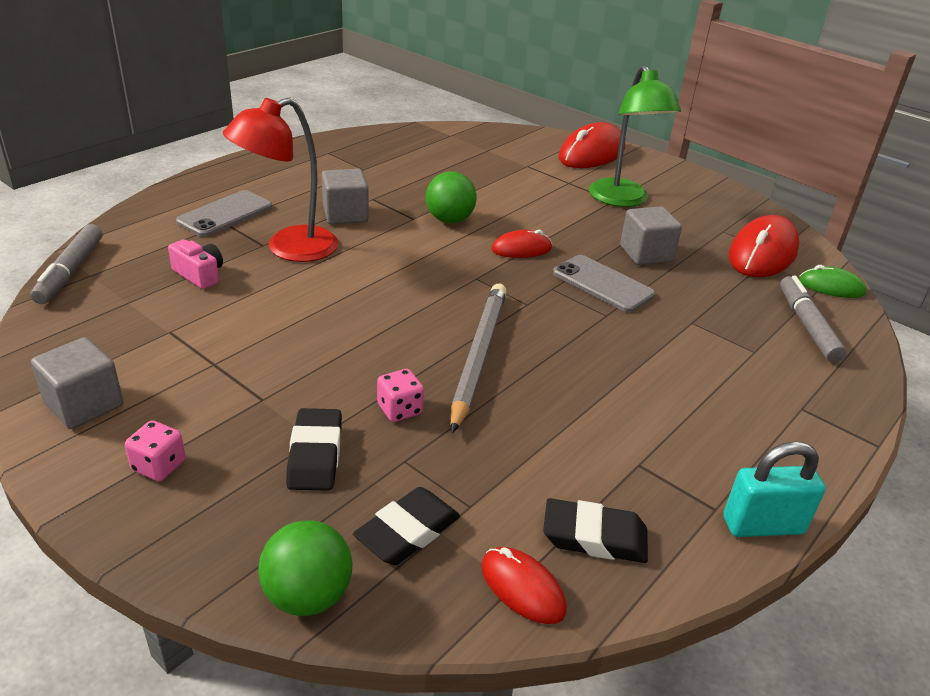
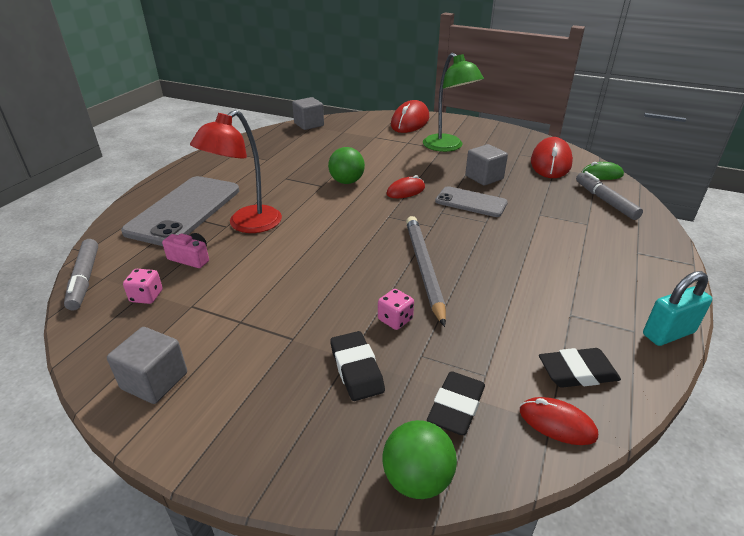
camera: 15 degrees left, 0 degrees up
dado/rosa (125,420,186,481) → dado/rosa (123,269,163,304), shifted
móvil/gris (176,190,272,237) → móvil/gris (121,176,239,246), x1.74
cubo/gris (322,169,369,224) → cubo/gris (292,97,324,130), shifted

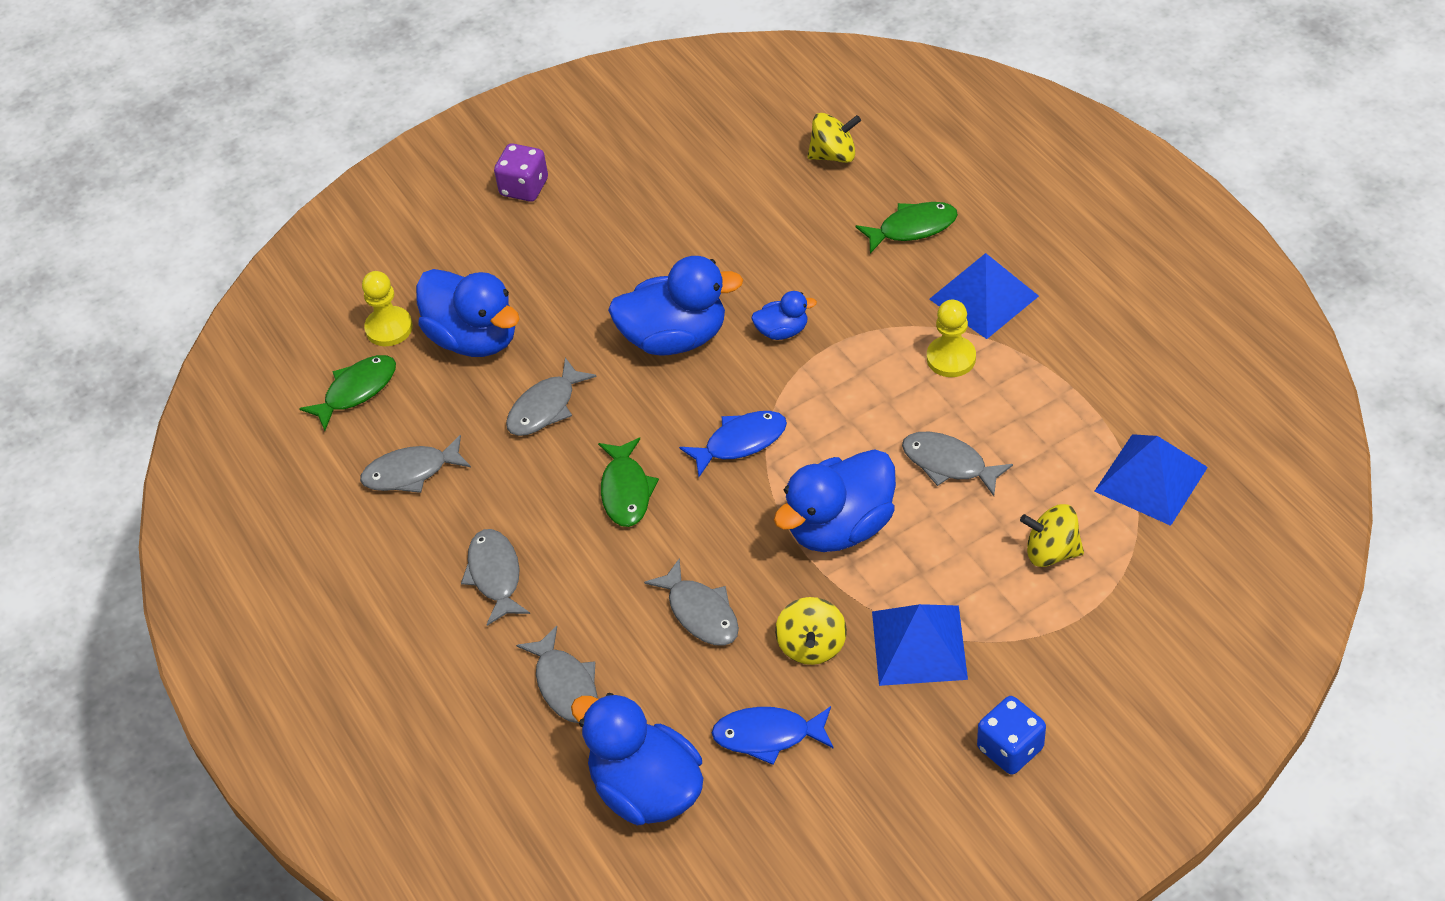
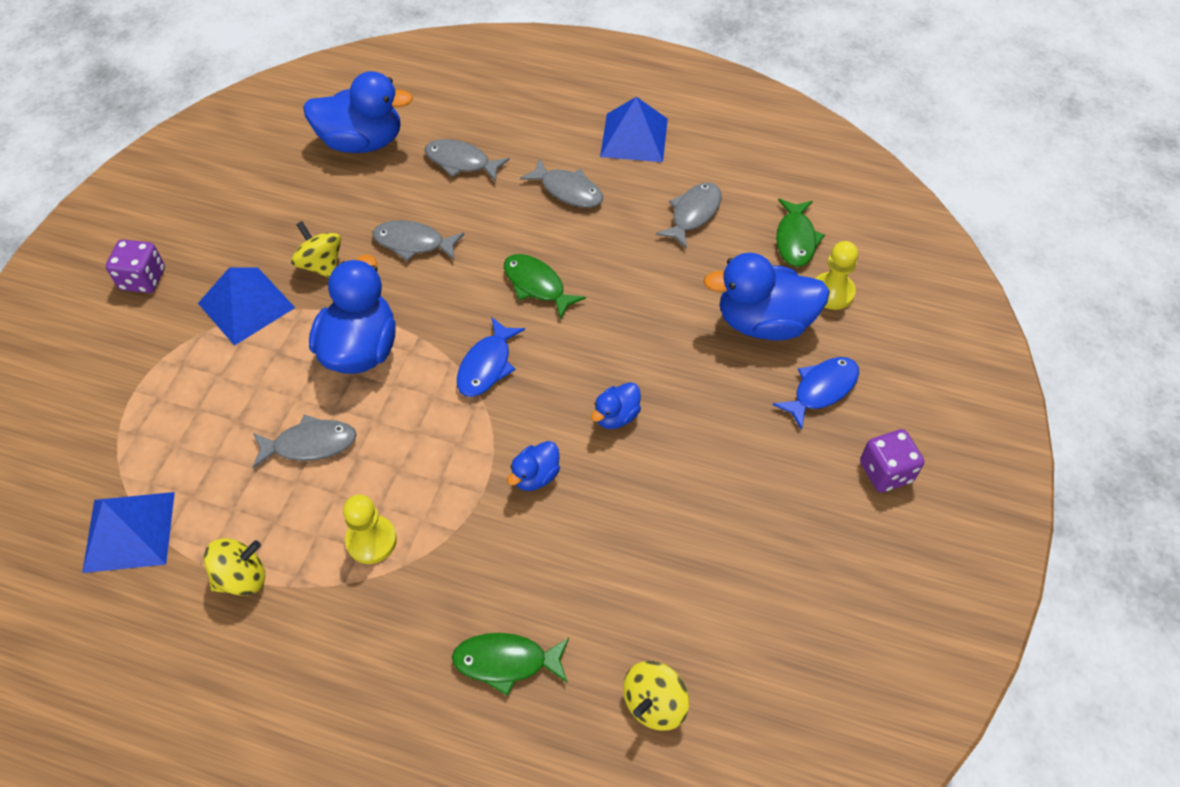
camera: 135 degrees right, 5 degrees up
pez/gris (506,358,597,436) → -
pato/azul (608,256,743,356) → pato/azul (591,382,641,429), x0.49
pez/azul (712,706,834,765) → pez/azul (773,357,859,430), shifted
pez/verde (856,202,958,253) → pez/verde (452,633,569,696), 60 degrees clockwise
pirámide/azul (929,253,1039,339) → pirámide/azul (600,97,668,162), shifted
dado/azul (977,696,1046,775) → dado/morado (106,239,165,293)
peonza/amarillo (1020,504,1084,567) → peonza/amarillo (204,538,265,596), shifted

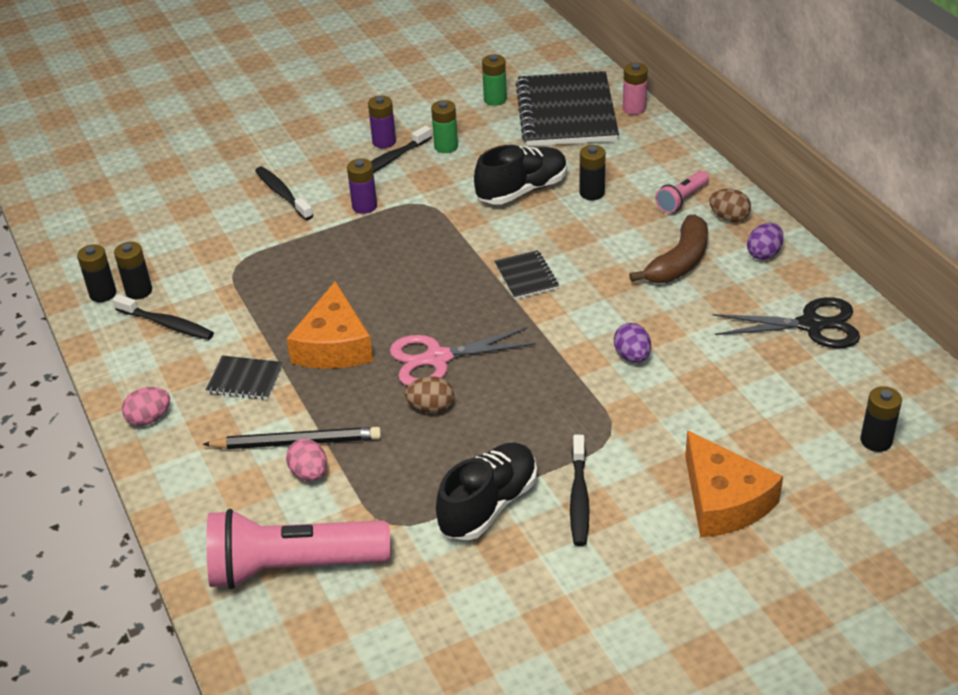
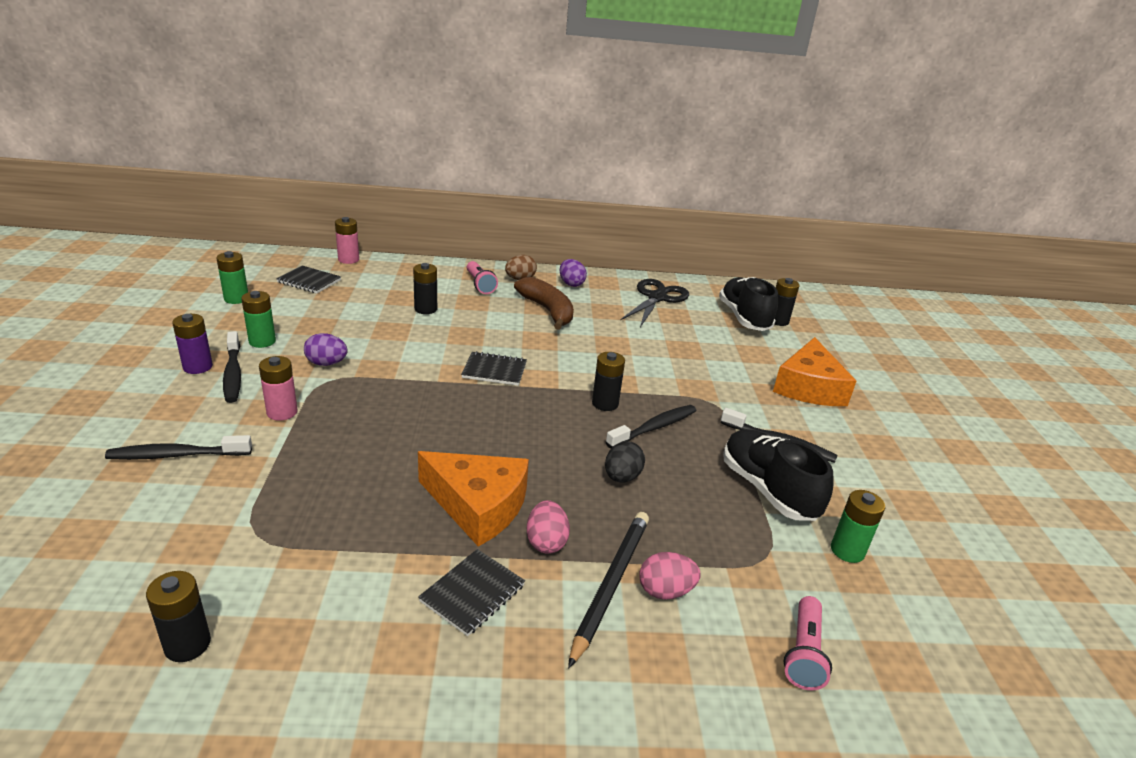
camera: 70 degrees left, 10 degrees down
pila/negro (77,244,116,302) → pila/negro (592,352,625,411), shifted
cepillo de dientes/negro (113,294,214,340) → cepillo de dientes/negro (606,405,696,449), shifted
huevo/rosa (122,387,170,426) → huevo/rosa (527,500,570,554), shifted
lámpara de mano/rosa (206,509,390,589) → lámpara de mano/rosa (784,596,832,690), x0.48
pila/morado (347,159,377,214) → pila/rosa (259,356,297,421)
tijeras/rosa (390,327,536,386) → -
huevo/marrón (405,376,454,413) → huevo/negro (605,441,645,483)
zapato/negro (474,145,567,205) → zapato/negro (719,277,778,331), shifted
cuaderno/negro (516,71,619,146) → cuaderno/negro (276,265,341,294), x0.45
huevo/morado (614,323,651,363) → huevo/morado (304,333,348,366), shifted
queso/naranja (685,430,783,538) → queso/naranja (773,337,856,406), 105 degrees clockwise
- → pila/verde (831,490,885,563)

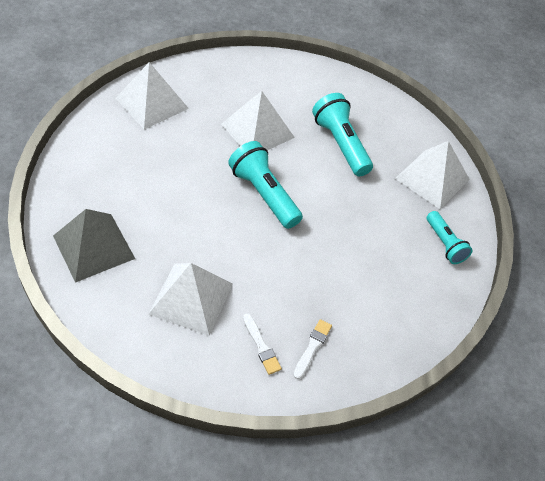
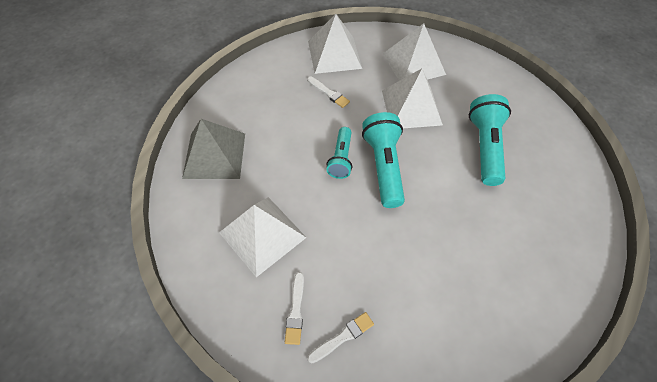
camera: 35 degrees right, 5 degrees up
pirámide/blanco (395,141,470,209) → pirámide/blanco (383,23,446,81), shifted
lámpara de mano/turquesa (427,211,473,264) → lámpara de mano/turquesa (326,127,352,179), shifted
- → pincel/blanco (307,77,350,108)

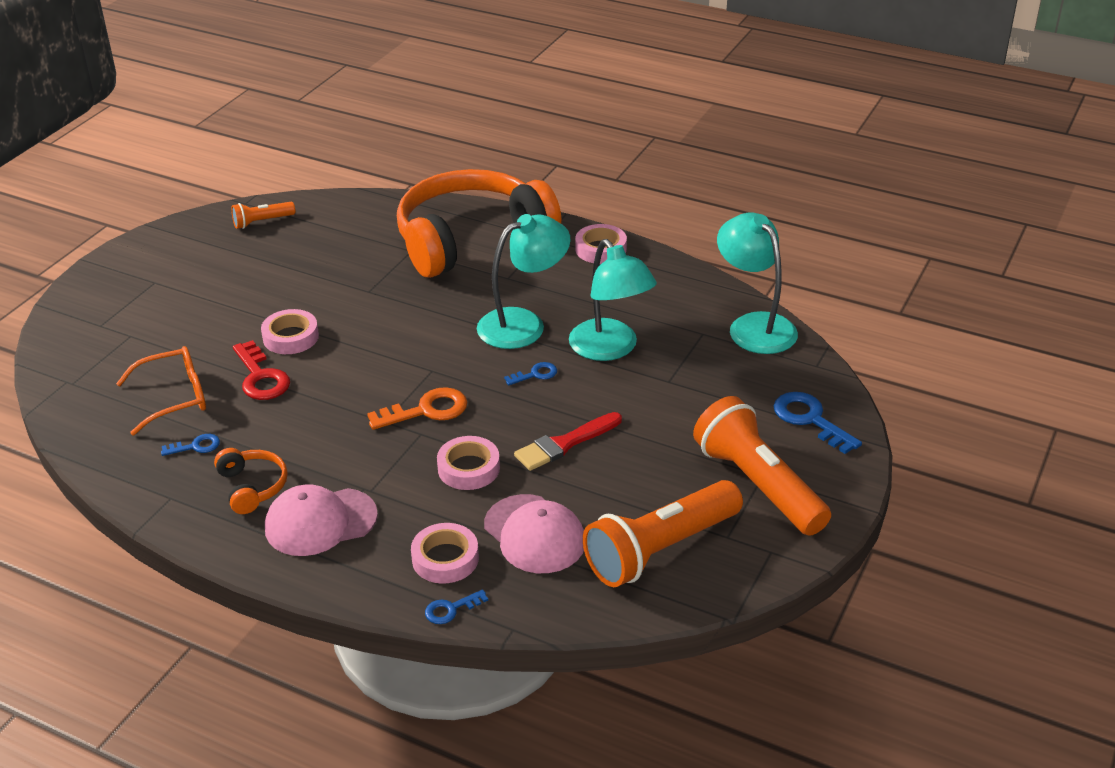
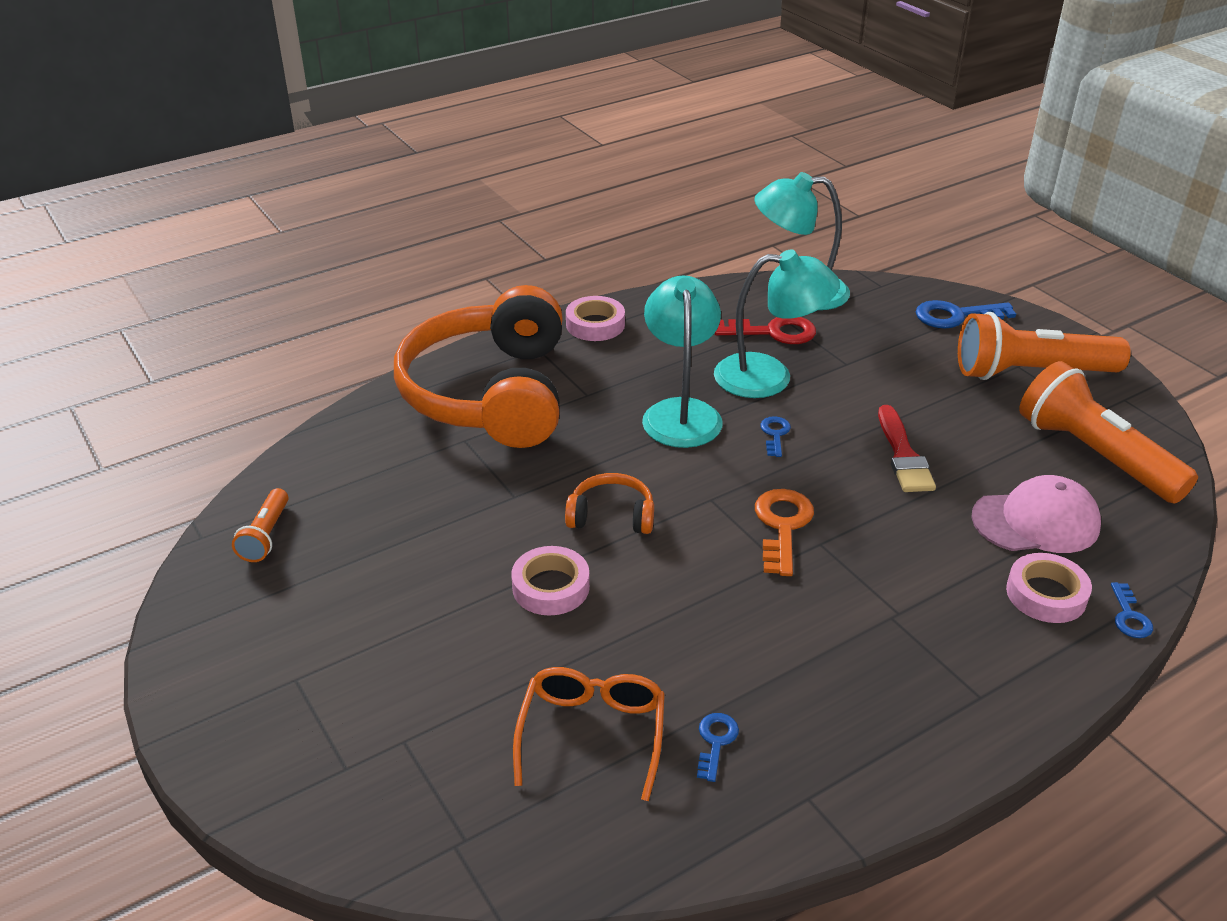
camera: 60 degrees left, 0 degrees up
auriculares/naranja (214,448,288,514) → auriculares/naranja (565,473,654,534), shifted
llave/rojo (233,340,290,400) → llave/rojo (715,317,816,344), shifted
gorra/rosa (265,484,378,556) → -
cinta adhesiva/rosa (437,436,500,490) → -
lámpara de mano/naranja (583,480,743,587) → lámpara de mano/naranja (1019,361,1198,503), 150 degrees clockwise

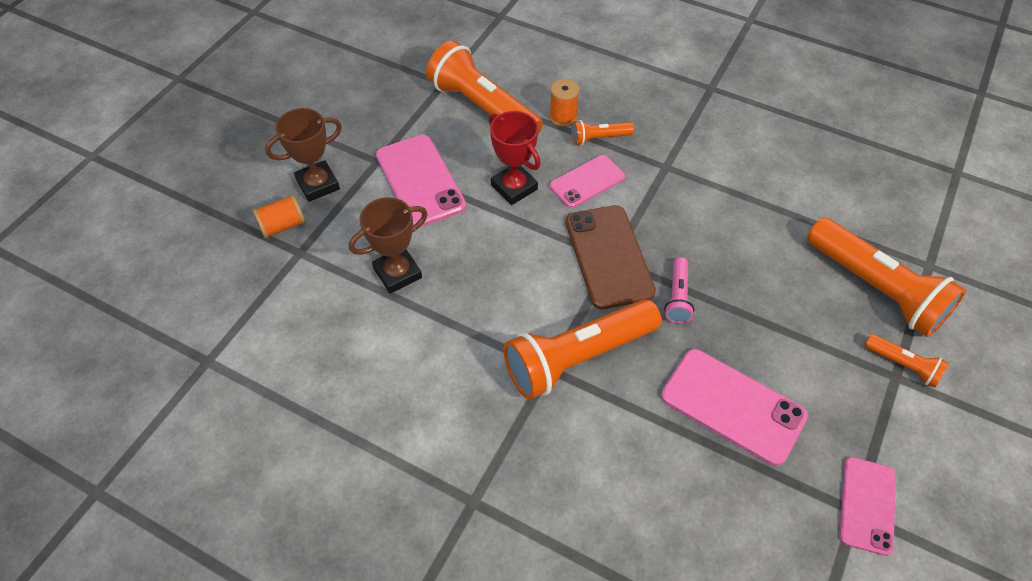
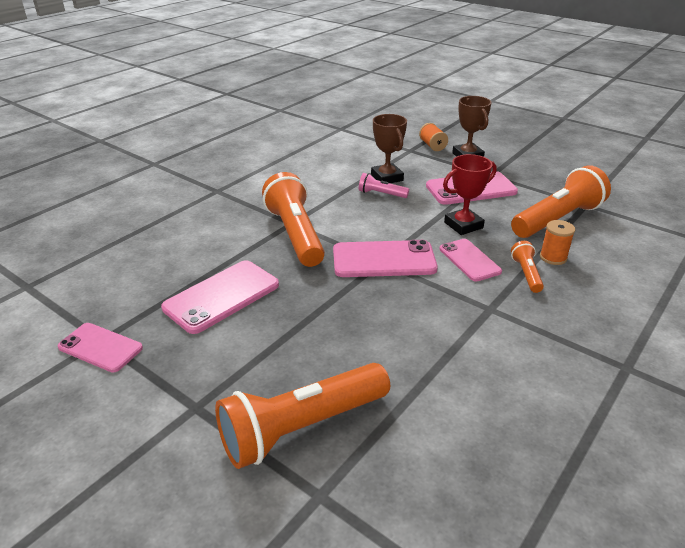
camera: 100 degrees right, 20 degrees down
móvil/marrón (565,205,656,309) → móvil/rosa (333,240,438,277)
lámpara de mano/rosa (664,257,694,324) → lámpara de mano/rosa (359,173,409,198), shifted
lámpara de mano/naranja (865,334,949,388) → -

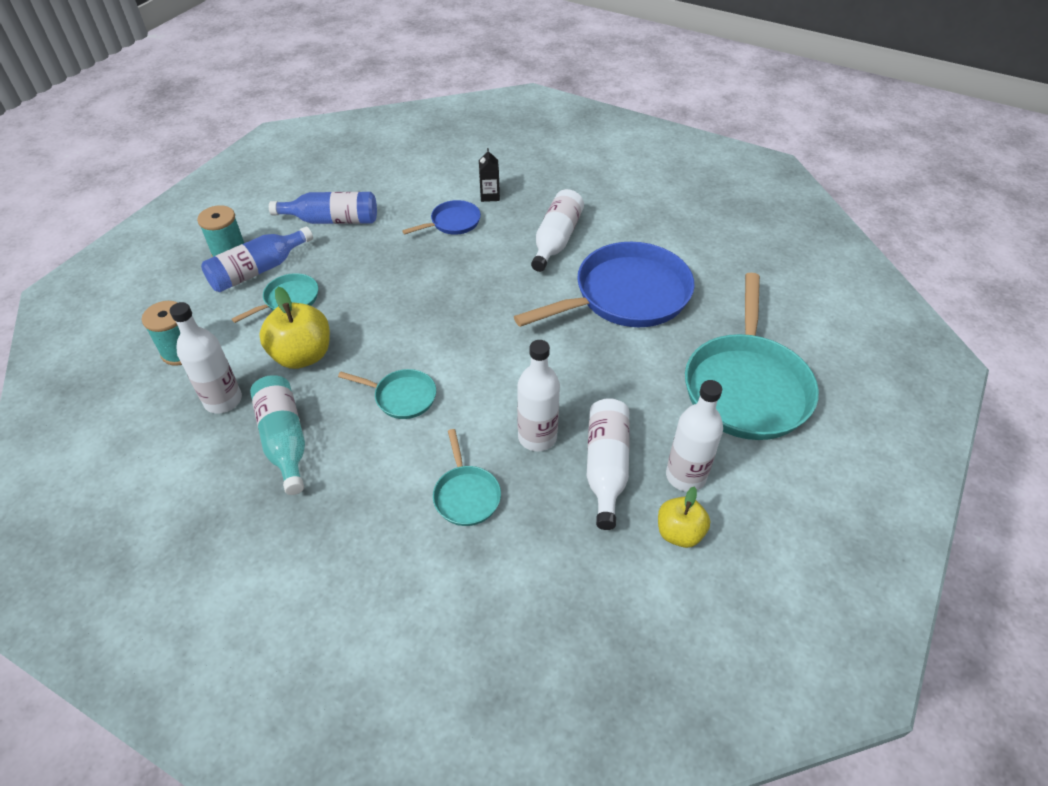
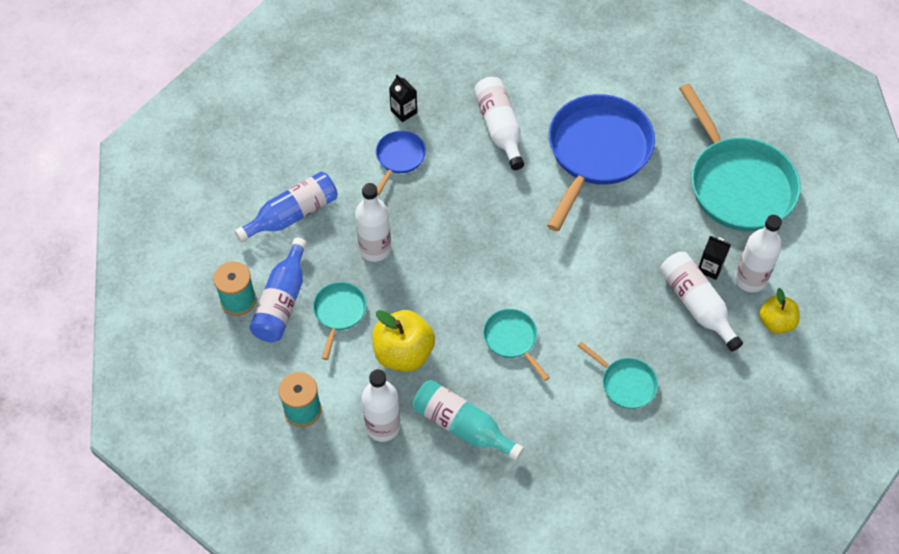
camera: 35 degrees left, 10 degrees up
sartén/turquesa (338,369,436,419) → sartén/turquesa (483,309,550,381), 105 degrees counterclockwise
botella/blanco (517,340,560,451) → botella/blanco (355,183,391,262), shifted
- → cartón de leche/negro (698,236,731,280)

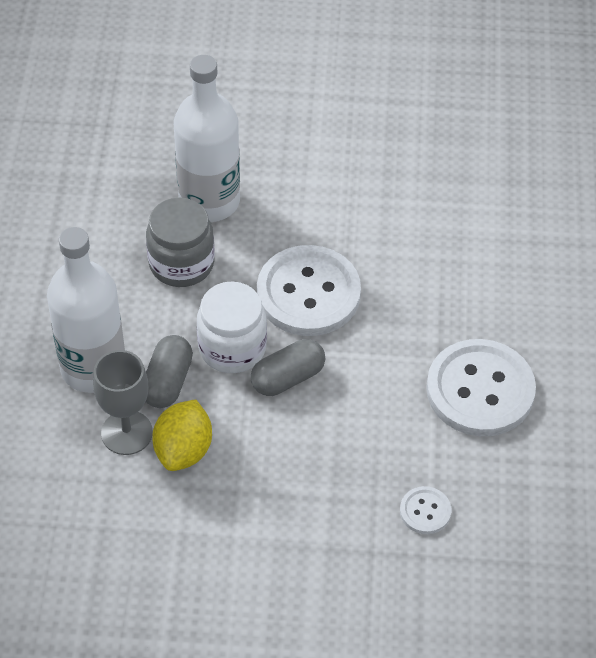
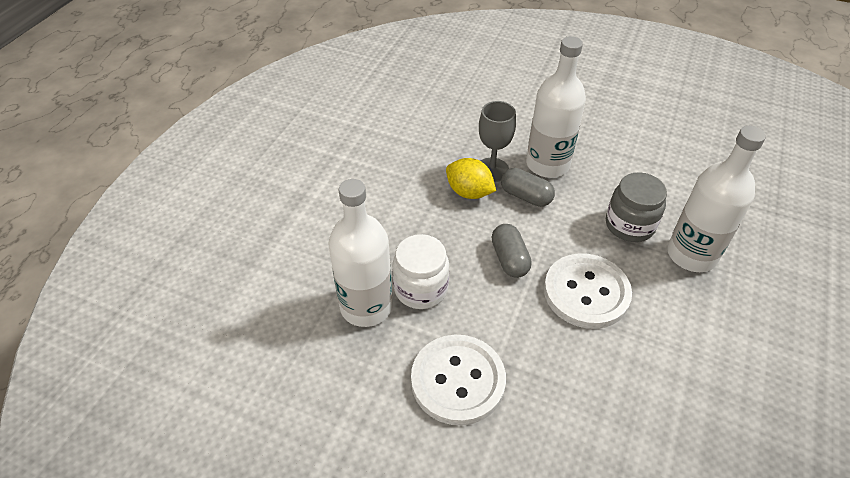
camera: 110 degrees right, 5 degrees down
tarro/blanco (197,281,267,373) → tarro/blanco (392,234,450,309), shifted
botón/blanco (400,486,451,534) → botella/blanco (328,179,393,327)

